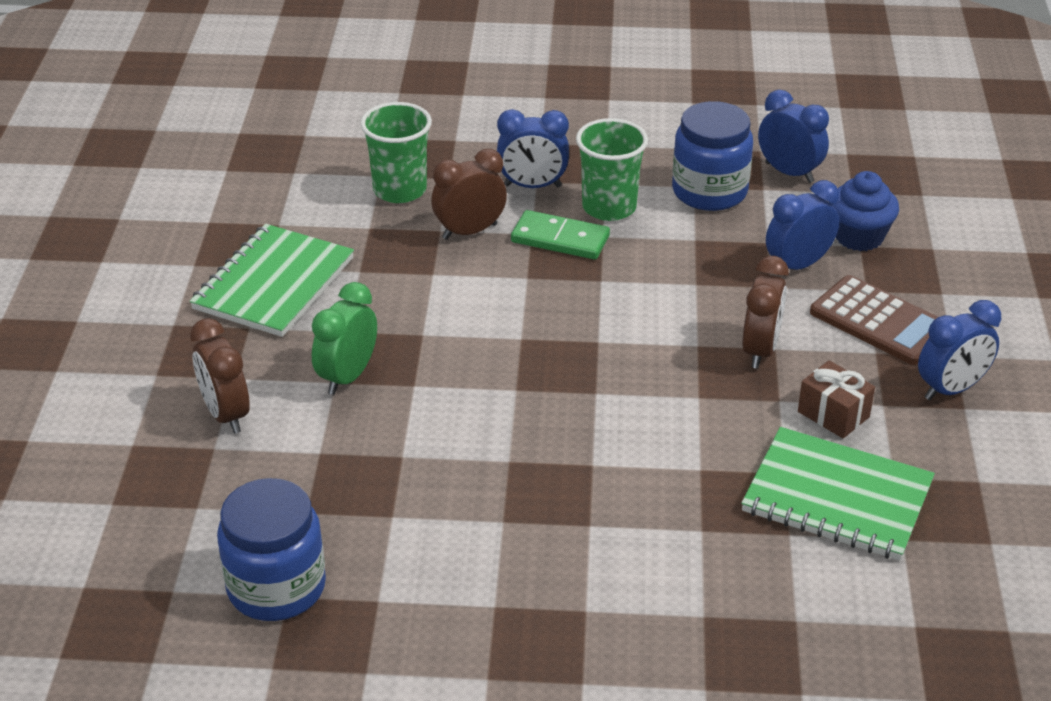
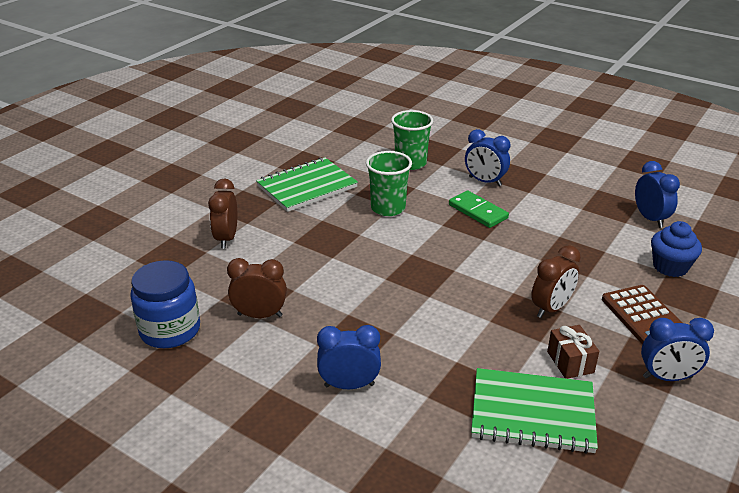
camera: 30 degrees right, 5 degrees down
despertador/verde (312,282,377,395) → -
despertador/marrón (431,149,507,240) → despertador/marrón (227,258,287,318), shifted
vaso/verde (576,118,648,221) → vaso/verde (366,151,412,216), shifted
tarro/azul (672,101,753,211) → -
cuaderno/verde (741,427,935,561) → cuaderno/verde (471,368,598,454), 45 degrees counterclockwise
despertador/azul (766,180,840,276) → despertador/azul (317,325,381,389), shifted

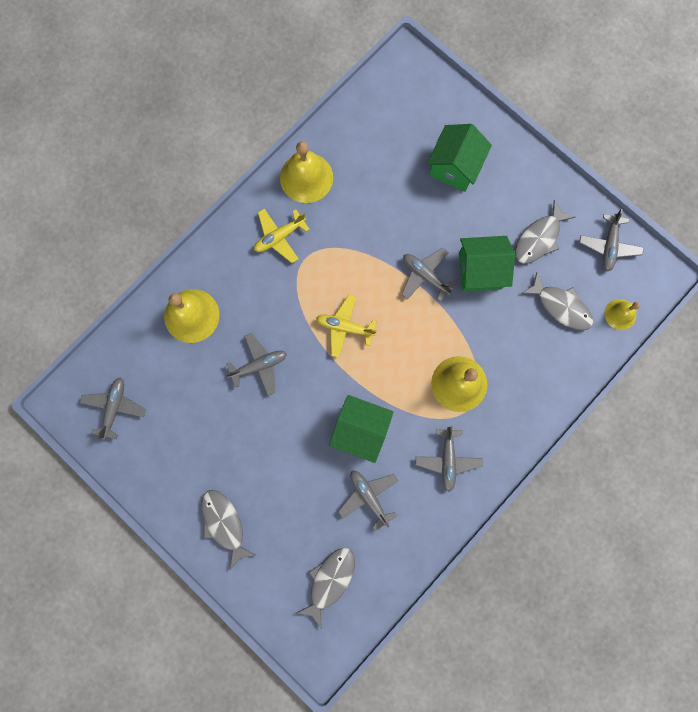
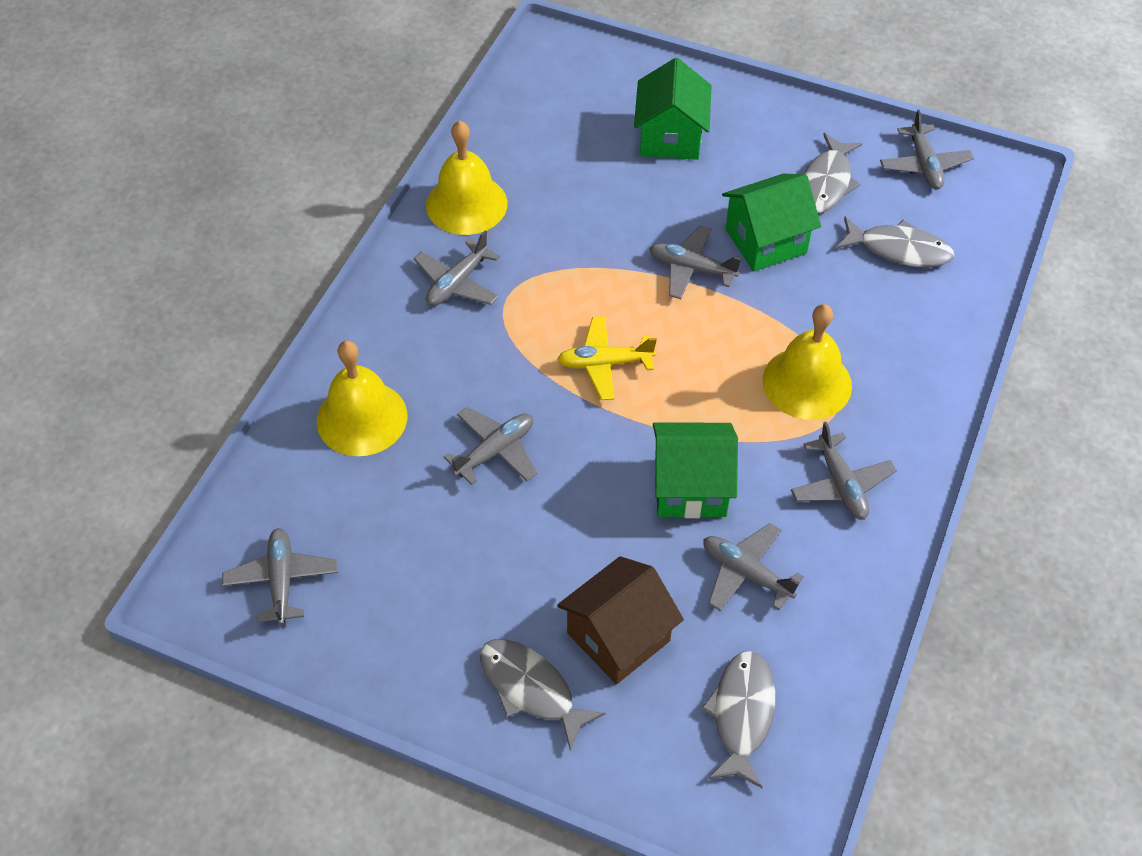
camera: 20 degrees left, 25 degrees down
avión/amarillo (254,208,310,263) → avión/gris (414,231,500,306)
campana/amarillo (604,299,640,330) → -
- → casa/marrón (557,556,684,684)

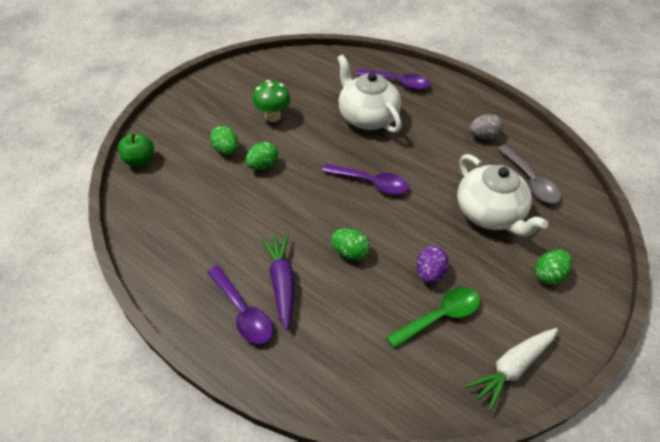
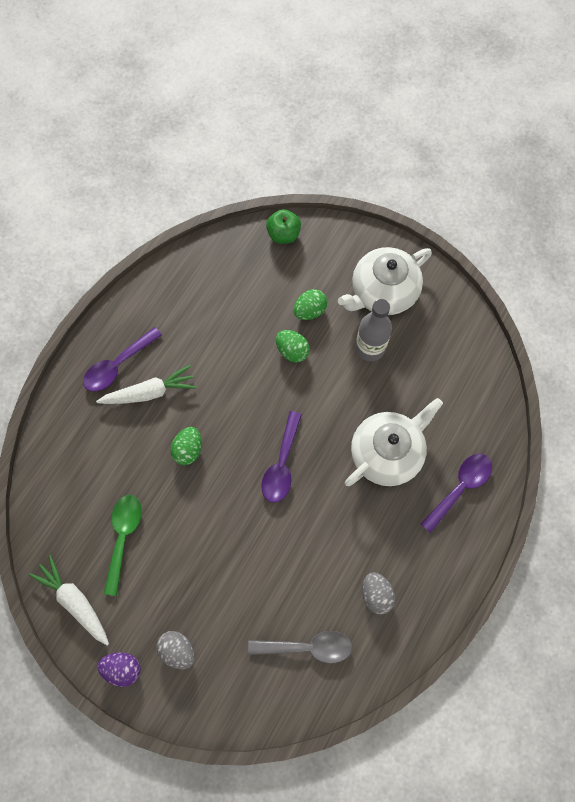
camera: 85 degrees right, 20 degrees up
seta/verde (252,80,291,122) → botella/gris (355,299,392,361)
zanahoria/morado (261,234,294,330) → zanahoria/blanco (96,365,197,404)
cuchara/morado (356,69,430,90) → cuchara/morado (421,454,492,533), 150 degrees counterclockwise
cuchara/verde (386,287,480,348) → cuchara/verde (104,495,142,596), 135 degrees counterclockwise
huevo/morado (417,246,449,283) → huevo/morado (97,652,141,687), shifted
tetera/blanco (457,154,548,237) → tetera/blanco (338,247,432,315), shifted
cuchara/gris (497,145,561,204) → cuchara/gris (248,631,352,664), 150 degrees counterclockwise
huevo/verde (535,249,572,285) → huevo/gris (157,631,194,669)

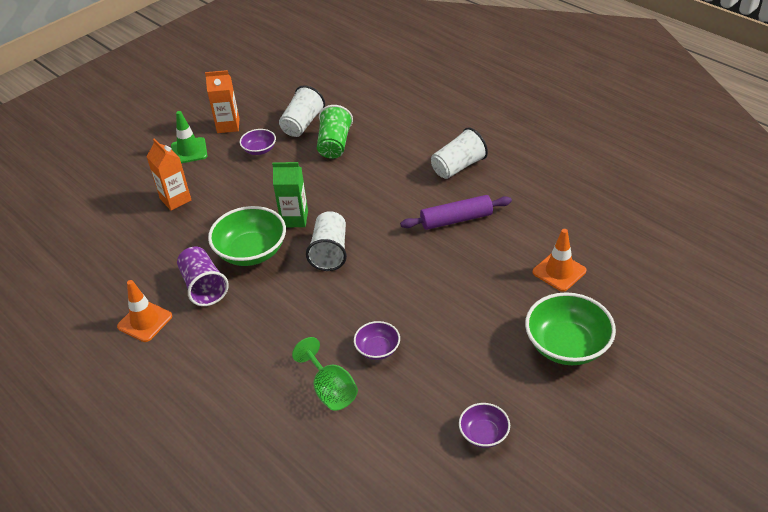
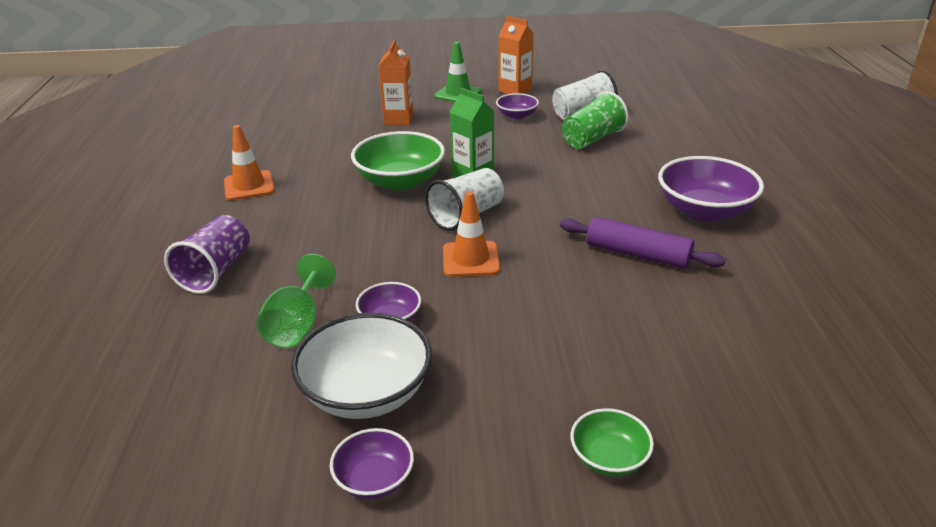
camera: 40 degrees right, 10 degrees down
vaso/morado (177,247,229,306) → vaso/morado (164,215,250,294), shifted
vaso/blanco (431,127,488,179) → cuenco/morado (658,156,764,221)
cuenco/verde (525,292,616,365) → cuenco/verde (570,408,654,476), x0.54
cono de tráfico/naranja (533,229,586,292) → cono de tráfico/naranja (443,191,500,277), shifted
- → cuenco/blanco (291,313,432,419)

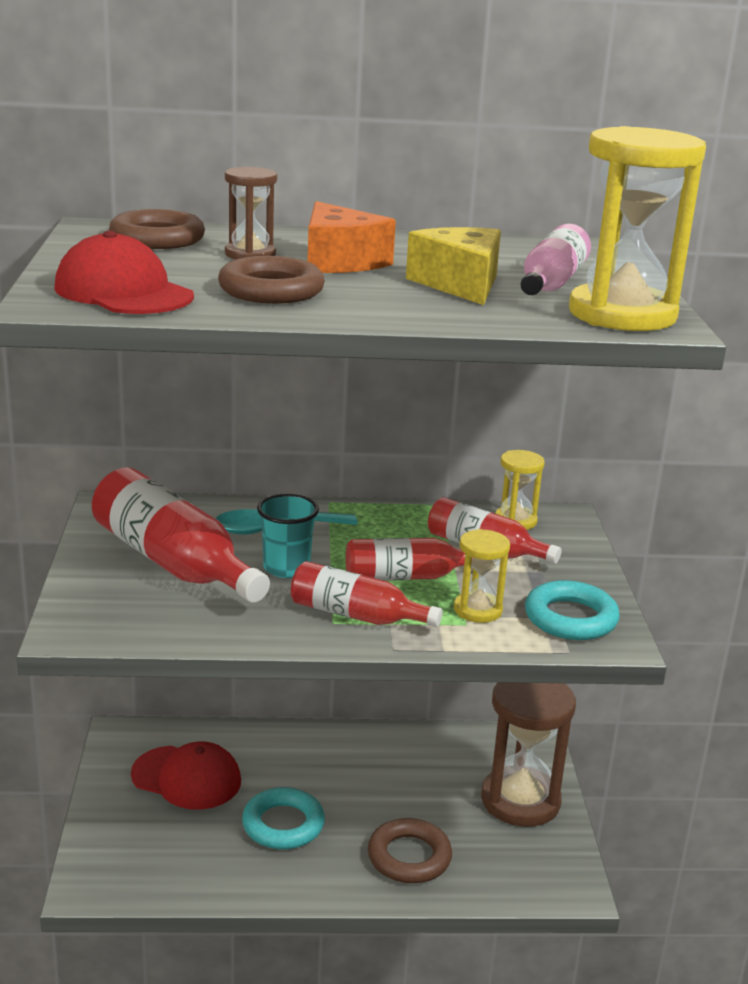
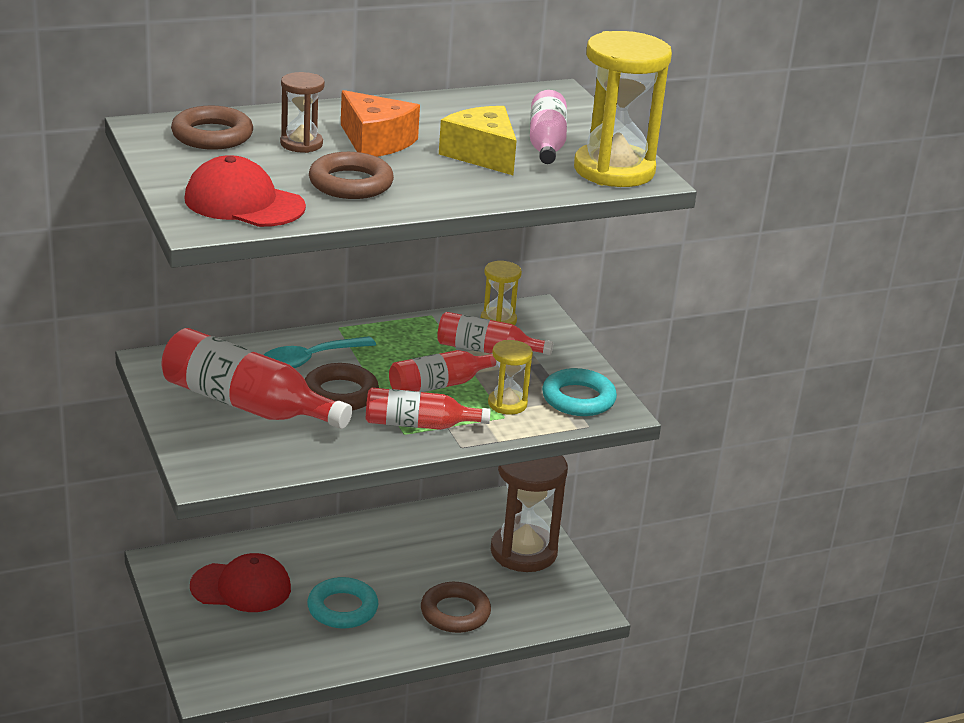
camera: 20 degrees left, 5 degrees up
vaso/turquesa (257,494,319,578) → anillo/marrón (305,363,379,410)

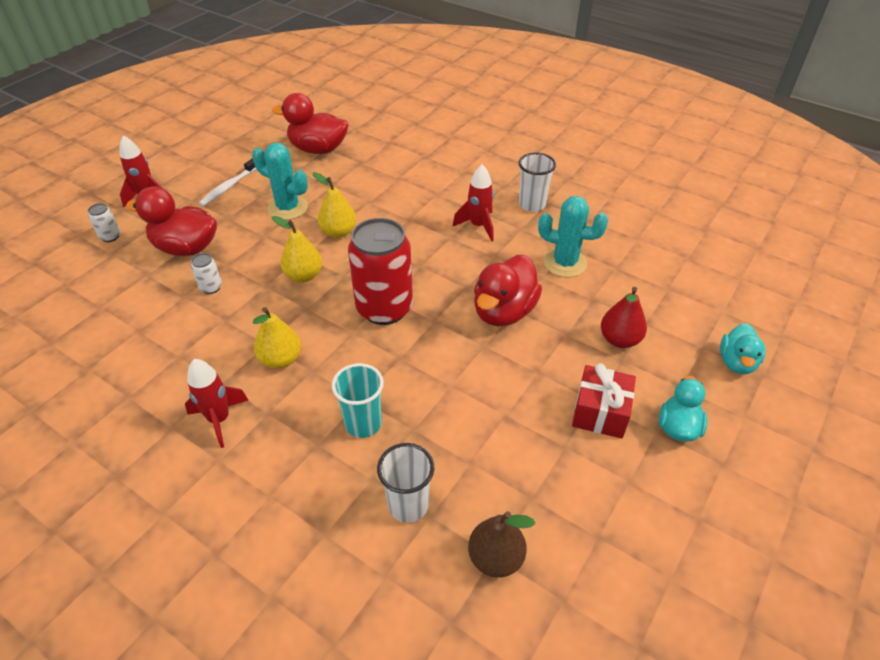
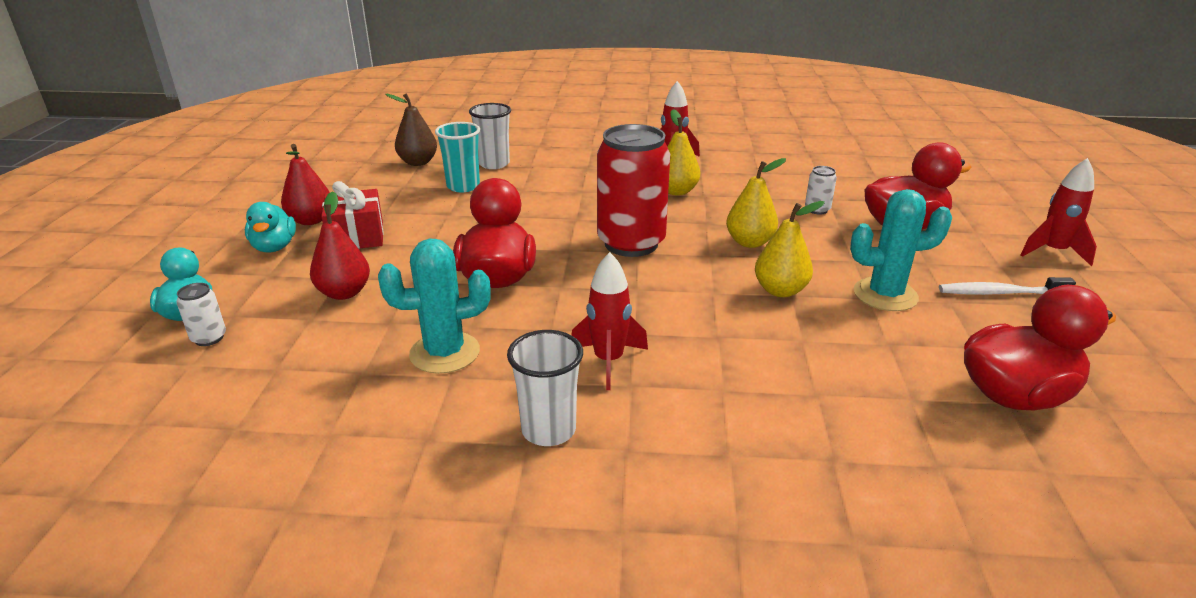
camera: 150 degrees right, 15 degrees down
lata/blanco (88,203,120,242) → lata/blanco (177,283,226,346), shifted
cepillo de dientes/blanco (199,158,256,206) → cepillo de dientes/blanco (939,277,1076,295), 90 degrees counterclockwise
vaso/turquesa (332,363,384,438) → vaso/turquesa (435,122,480,192), shifted
- → pera/rojo (281,144,330,225)

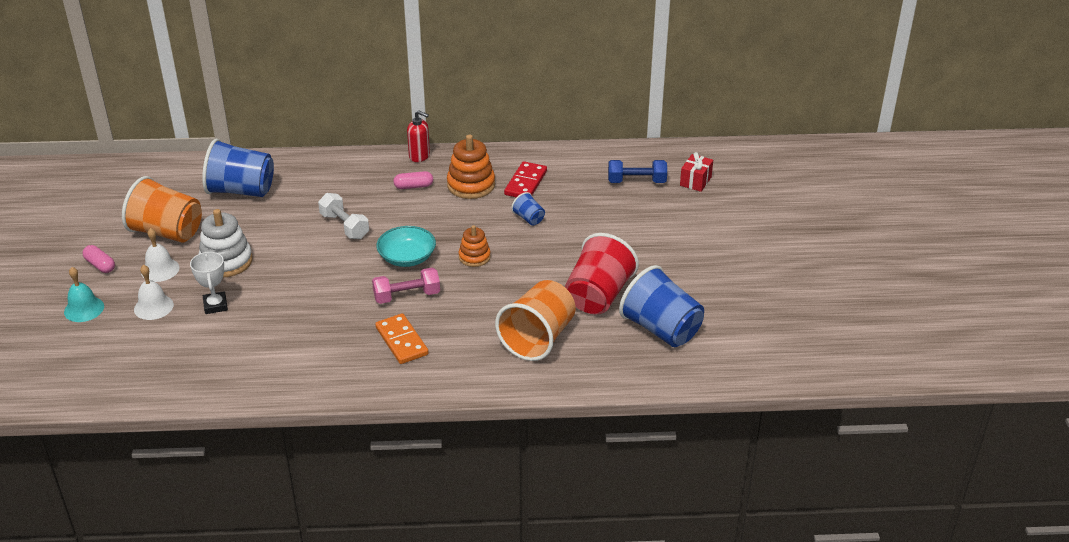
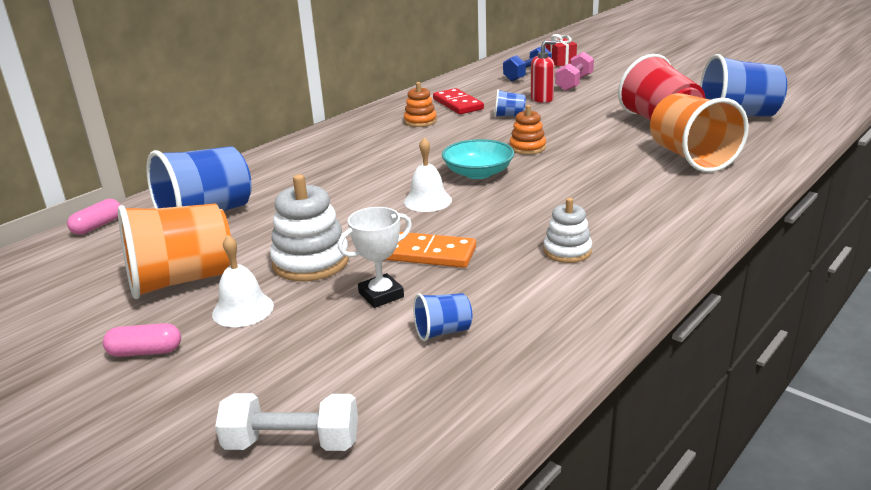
camera: 45 degrees left, 10 degrees down
campana/turquesa (64,267,104,322) → -
campana/blanco (134,265,174,320) → campana/blanco (404,138,452,212), shifted
trofeo/blanco (190,252,228,314) → trofeo/blanco (338,207,412,308), 60 degrees counterclockwise
mancuerna/blanco (318,193,369,239) → mancuerna/blanco (215,393,358,451), shifted
mancuerna/rosa (372,268,440,304) → mancuerna/rosa (555,52,594,91), shifted
ficha de dominó/naranja (375,313,429,364) → ficha de dominó/naranja (385,232,476,268), shifted
cápsula/rosa (394,171,433,189) → cápsula/rosa (67,199,120,235), shifted
dispensador de jabón/rojo (407,110,430,162) → dispensador de jabón/rojo (531,40,556,103), shifted
juguete apilable/naranja (447,135,495,199) → juguete apilable/naranja (404,82,437,127), x0.62
- → vaso/azul (413,293,472,341)
- → juguete apilable/blanco (543,198,592,263)

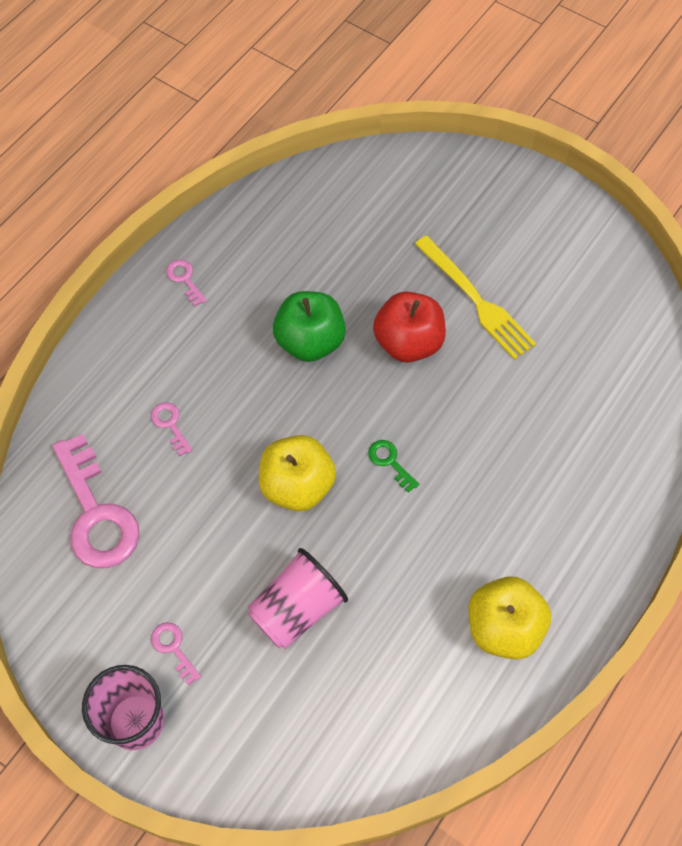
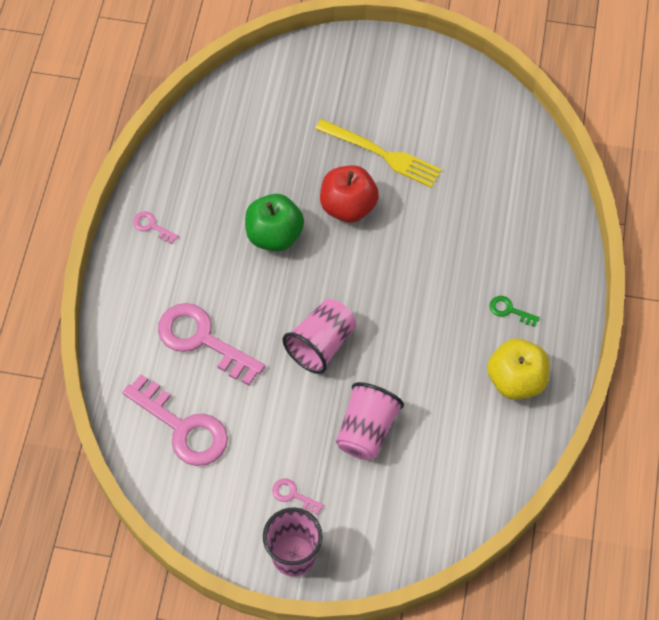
camera: 25 degrees left, 0 degrees up
llave/rosa (151,402,192,456) → llave/rosa (158,303,265,385), x2.28
manzana/amarillo (259,435,336,511) → vaso/rosa (282,299,356,374)
llave/verde (368,440,420,493) → llave/verde (490,296,540,327), shifted

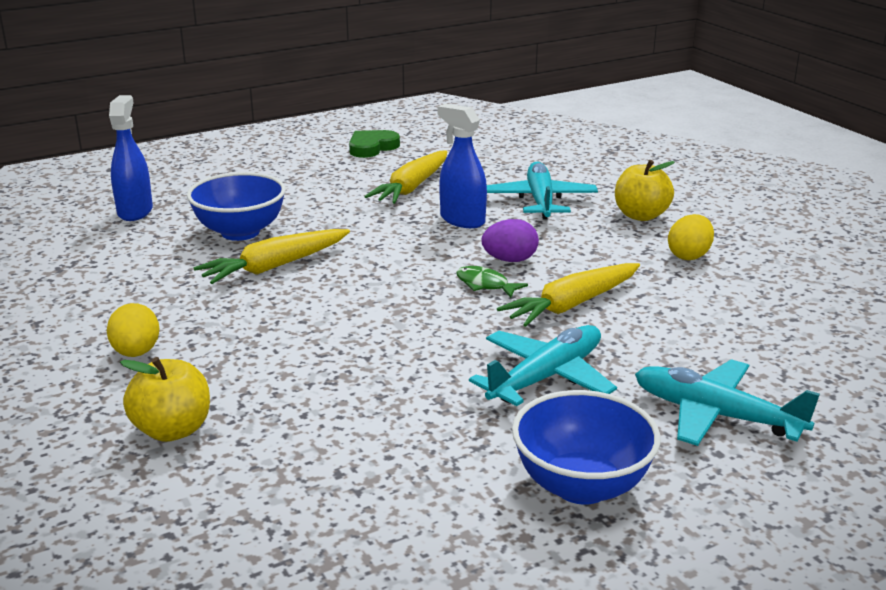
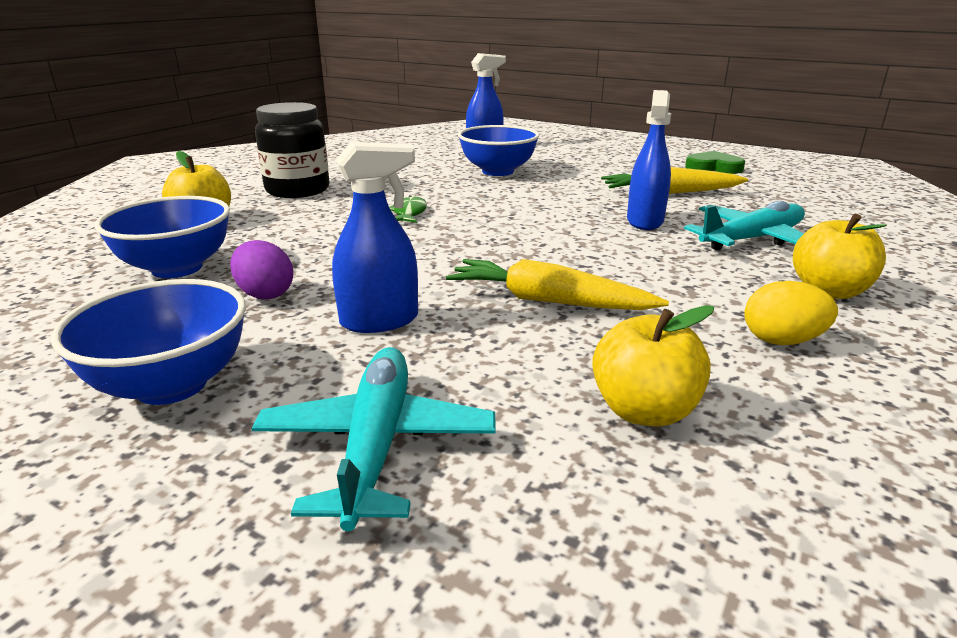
camera: 60 degrees right, 0 degrees up
huevo/amarillo (107,303,159,357) → tarro/negro (255,102,329,198)
zanahoria/amarillo (193,229,350,284) → -
pez/verde (456,266,528,298) → pez/verde (389,195,427,223), shifted
avión/turquesa (469,325,617,406) → pulverizador/azul (332,142,418,333)
huevo/morado (482,219,539,262) → huevo/morado (230,240,293,299), shifted
- → cuenco/azul (95,196,230,278)
- → manzana/amarillo (592,305,714,427)

